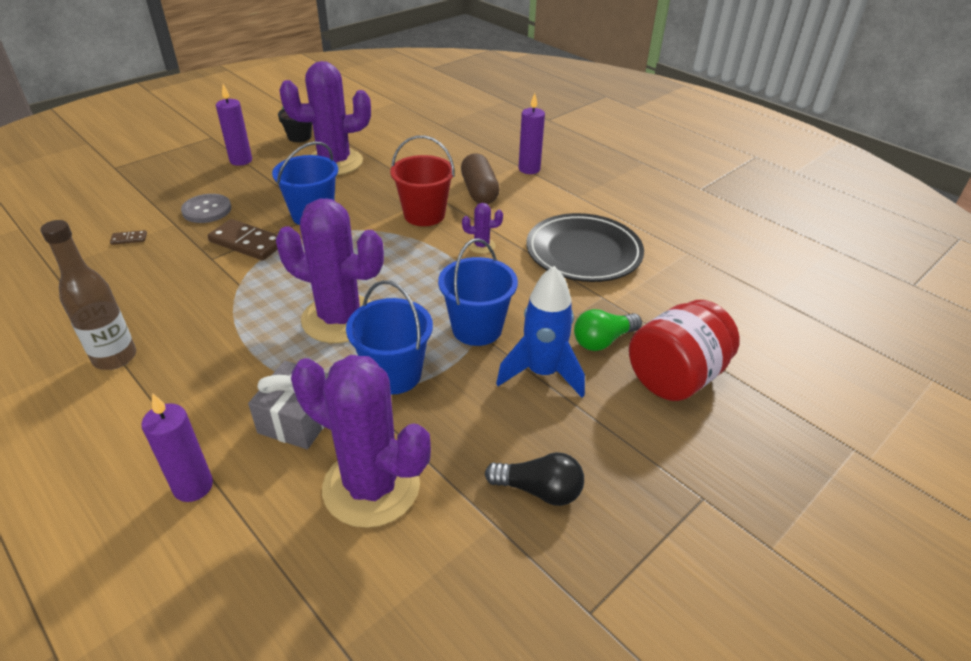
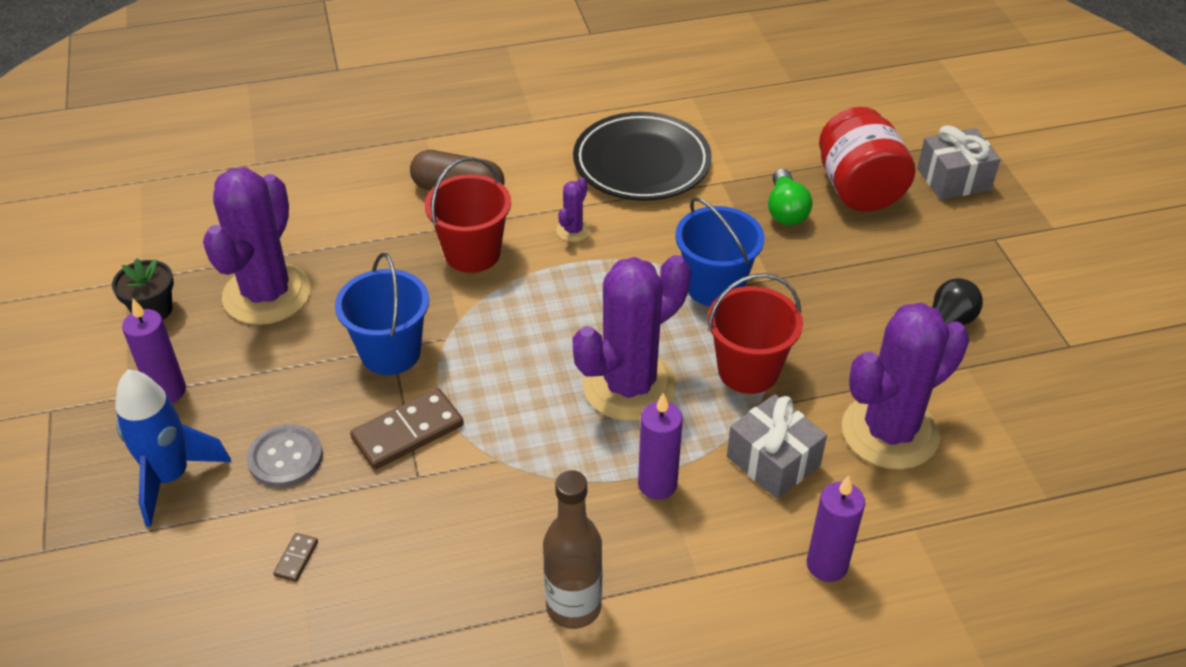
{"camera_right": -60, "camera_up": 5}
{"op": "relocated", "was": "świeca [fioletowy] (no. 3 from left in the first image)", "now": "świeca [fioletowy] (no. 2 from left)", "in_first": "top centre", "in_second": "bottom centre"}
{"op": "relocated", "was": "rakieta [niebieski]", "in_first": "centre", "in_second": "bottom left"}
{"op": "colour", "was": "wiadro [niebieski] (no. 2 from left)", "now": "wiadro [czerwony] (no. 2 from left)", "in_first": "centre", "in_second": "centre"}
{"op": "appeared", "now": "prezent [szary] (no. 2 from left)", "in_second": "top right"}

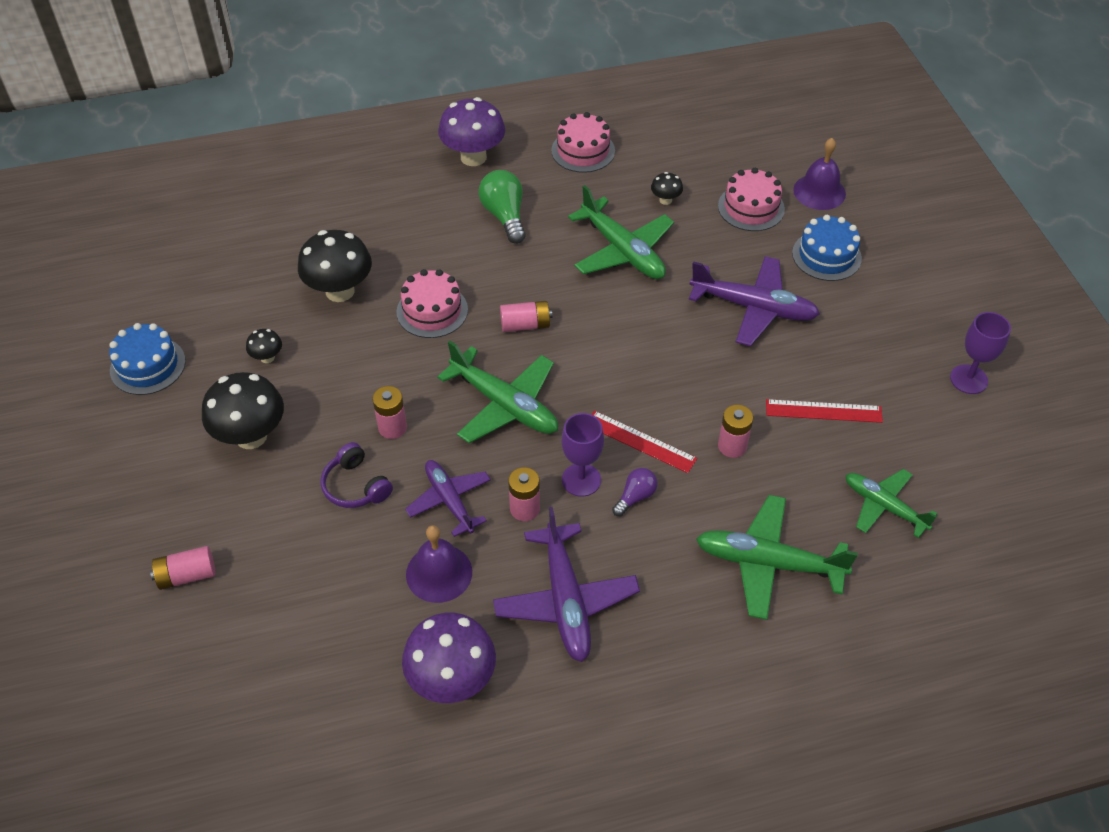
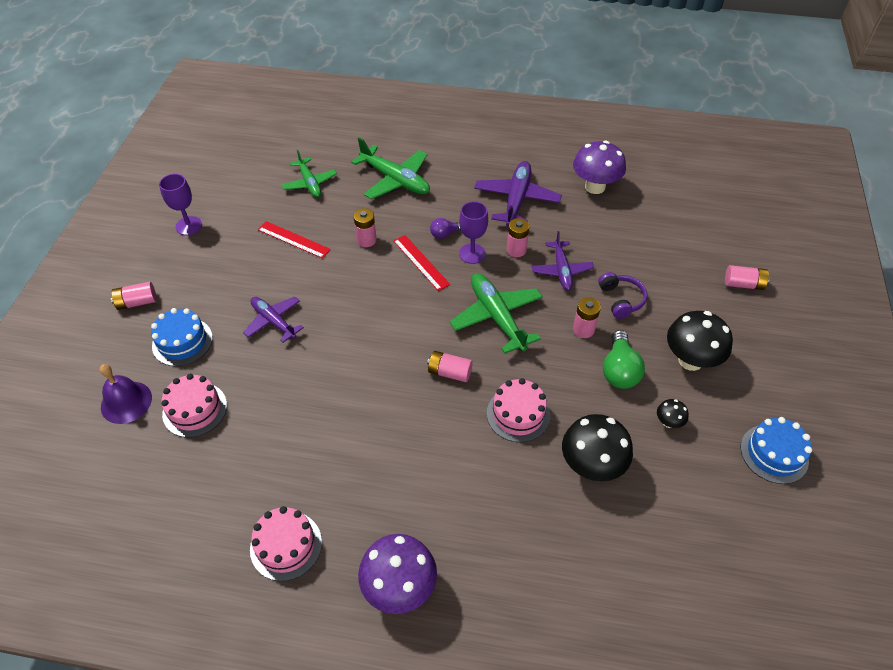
{"camera_right": -155, "camera_up": 0}
{"op": "relocated", "was": "żarówka [zielony]", "in_first": "top centre", "in_second": "middle right"}
{"op": "missing", "was": "grzyb [czarny] (no. 4 from left)", "in_first": "top centre"}
{"op": "missing", "was": "samolot [zielony] (no. 2 from left)", "in_first": "top centre"}
{"op": "size", "was": "samolot [fioletowy] (no. 3 from left in the first image)", "in_first": "middle right", "in_second": "middle left", "ratio": 0.66}
{"op": "missing", "was": "dzwonek [fioletowy] (no. 1 from left)", "in_first": "bottom centre"}
{"op": "appeared", "now": "bateria [różowy] (no. 1 from left)", "in_second": "middle left"}

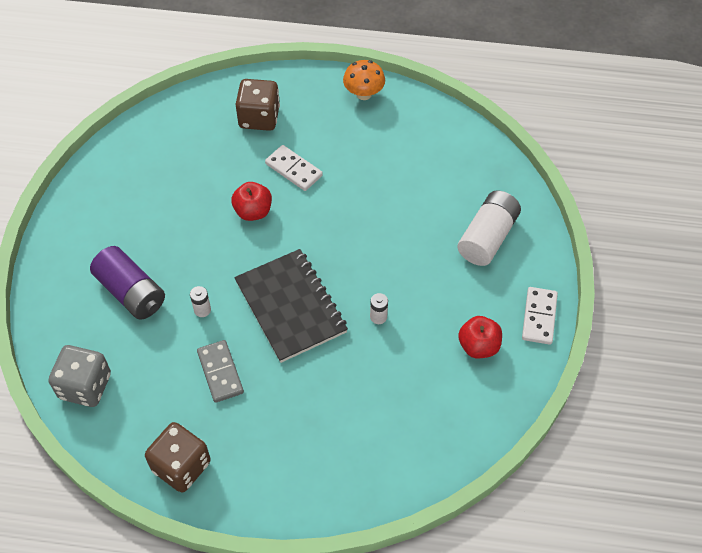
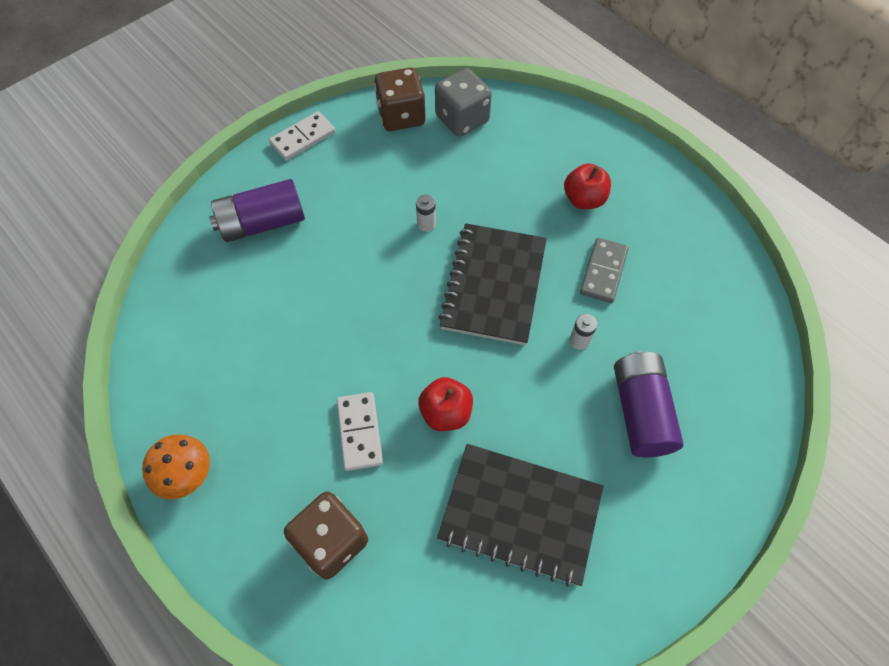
{"camera_right": -140, "camera_up": 5}
{"op": "colour", "was": "bateria [biały] (no. 3 from left)", "now": "bateria [fioletowy] (no. 1 from left)", "in_first": "middle right", "in_second": "top left"}
{"op": "relocated", "was": "jabłko [czerwony] (no. 2 from left)", "in_first": "middle right", "in_second": "top centre"}
{"op": "relocated", "was": "kostka do gry [szary]", "in_first": "bottom left", "in_second": "top centre"}
{"op": "relocated", "was": "kostka do gry [brązowy] (no. 1 from left in the first image)", "now": "kostka do gry [brązowy] (no. 2 from left)", "in_first": "bottom left", "in_second": "top centre"}
{"op": "appeared", "now": "zeszyt [czarny] (no. 2 from left)", "in_second": "bottom centre"}

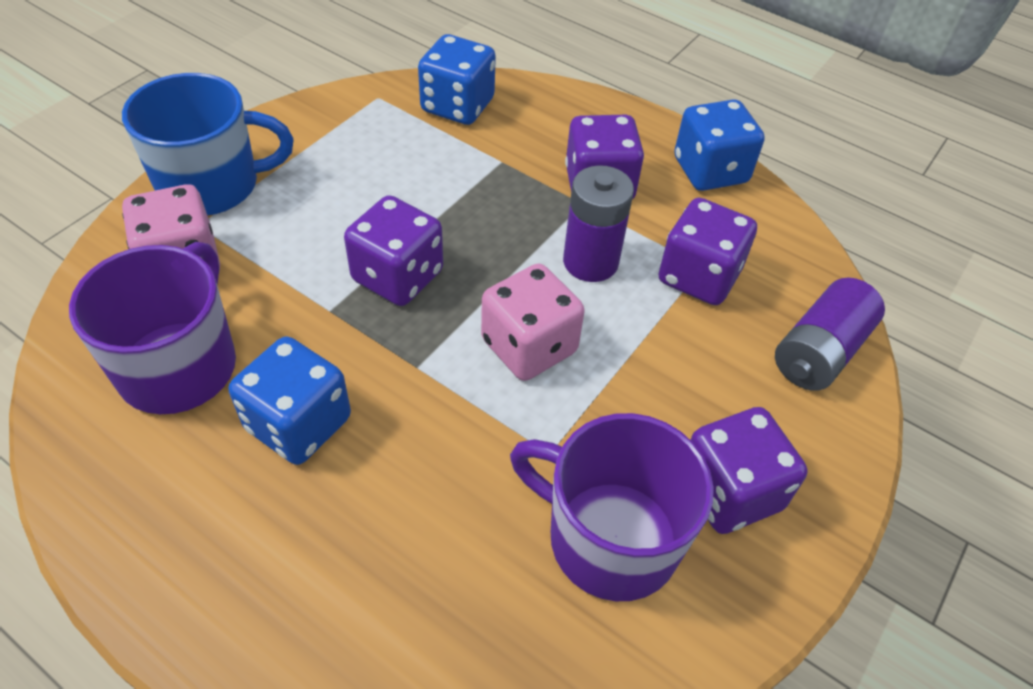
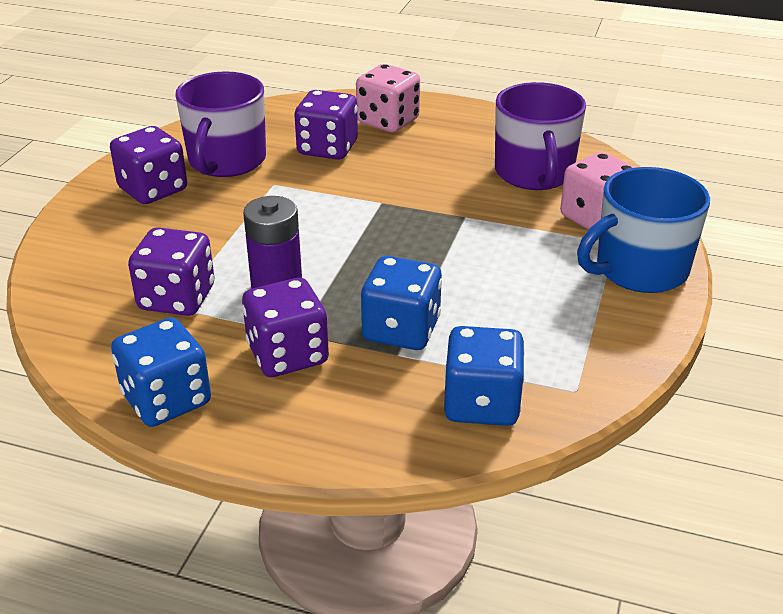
{"camera_right": 165, "camera_up": -15}
{"op": "relocated", "was": "kostka do gry [fioletowy] (no. 1 from left in the first image)", "now": "kostka do gry [fioletowy] (no. 4 from left)", "in_first": "centre", "in_second": "top centre"}
{"op": "relocated", "was": "kostka do gry [różowy] (no. 2 from left in the first image)", "now": "kostka do gry [różowy] (no. 1 from left)", "in_first": "centre", "in_second": "top centre"}
{"op": "missing", "was": "bateria [fioletowy] (no. 2 from left)", "in_first": "middle right"}
{"op": "relocated", "was": "kostka do gry [niebieski] (no. 1 from left in the first image)", "now": "kostka do gry [niebieski] (no. 2 from left)", "in_first": "middle left", "in_second": "centre"}
{"op": "spun", "was": "kubek [fioletowy] (no. 2 from left in the first image)", "in_first": "bottom centre", "in_second": "top left", "clockwise": 90}

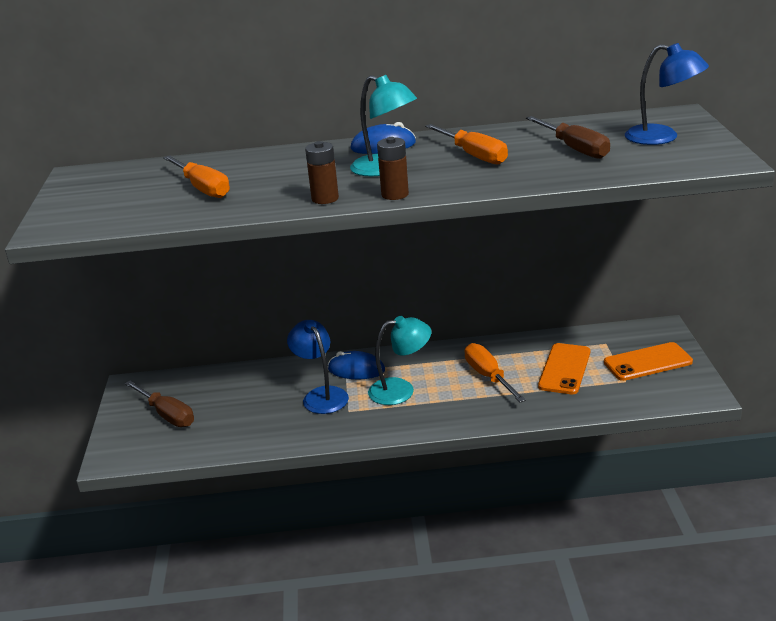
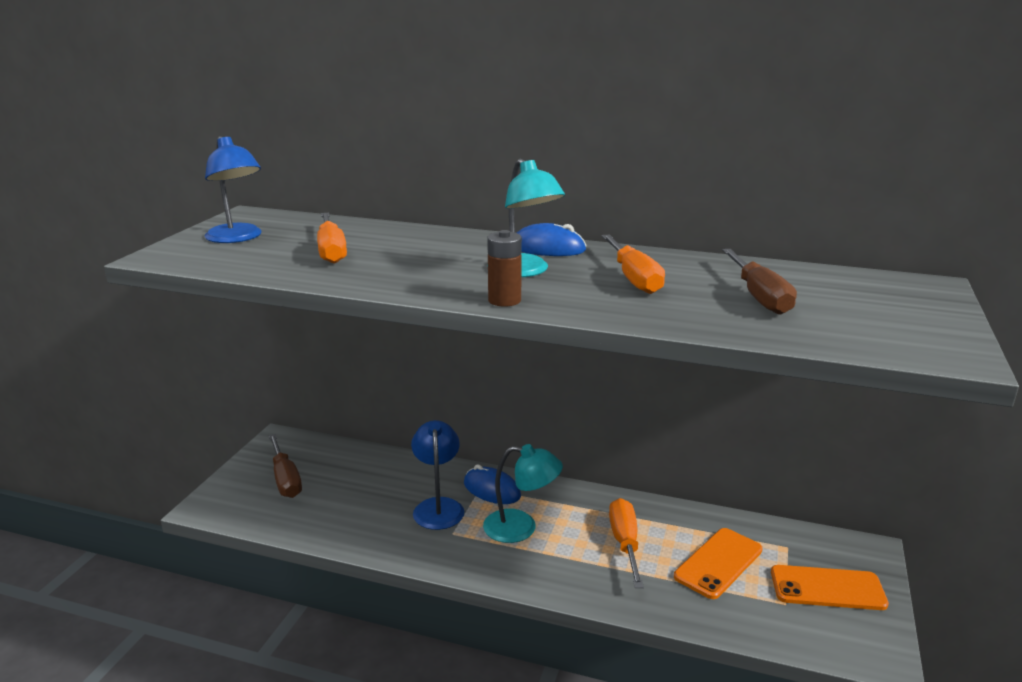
{"camera_right": 20, "camera_up": -5}
{"op": "relocated", "was": "lampka [niebieski] (no. 2 from left in the first image)", "now": "lampka [niebieski] (no. 1 from left)", "in_first": "top right", "in_second": "top left"}
{"op": "missing", "was": "bateria [brązowy] (no. 1 from left)", "in_first": "top centre"}

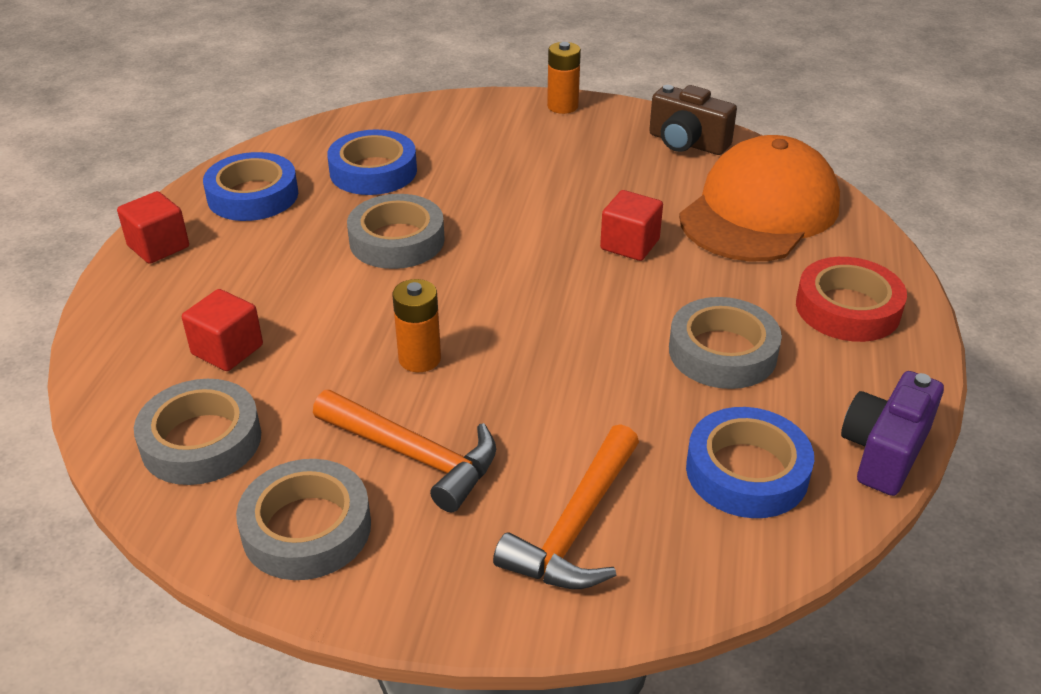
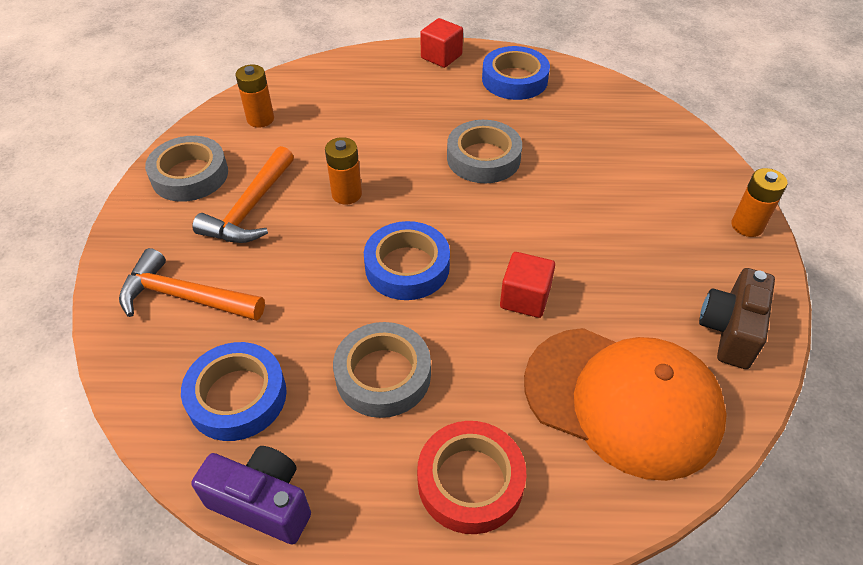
{"camera_right": 80, "camera_up": 10}
{"op": "relocated", "was": "taśma klejąca [niebieski] (no. 2 from left)", "in_first": "top centre", "in_second": "centre"}
{"op": "missing", "was": "sześcian [czerwony] (no. 2 from left)", "in_first": "middle left"}
{"op": "exchanged", "was": "taśma klejąca [szary] (no. 1 from left)", "now": "bateria [pomarańczowy] (no. 1 from left)", "in_first": "middle left", "in_second": "top left"}

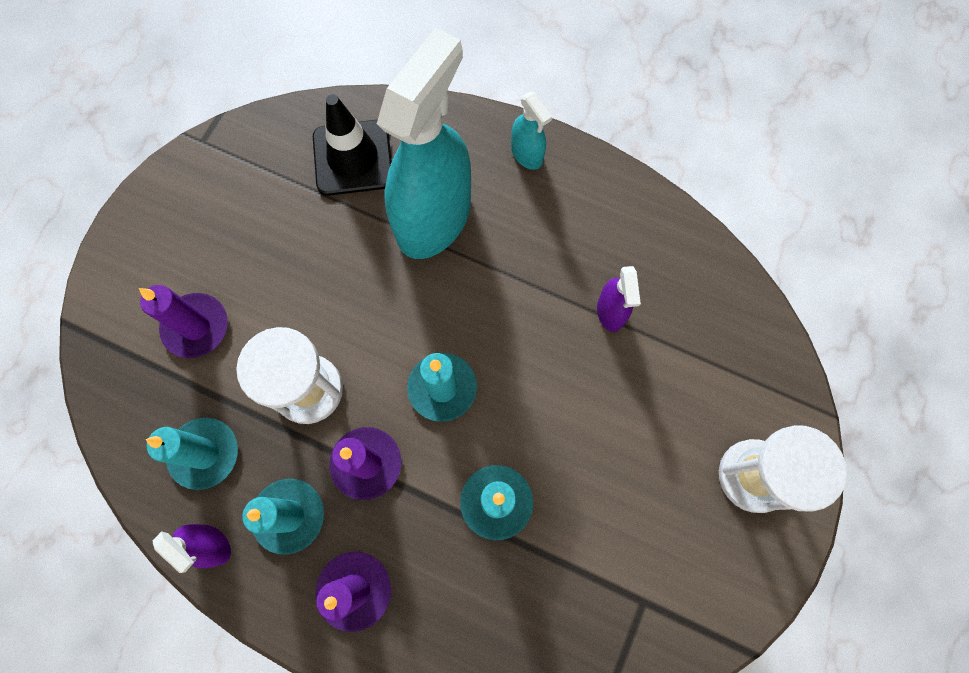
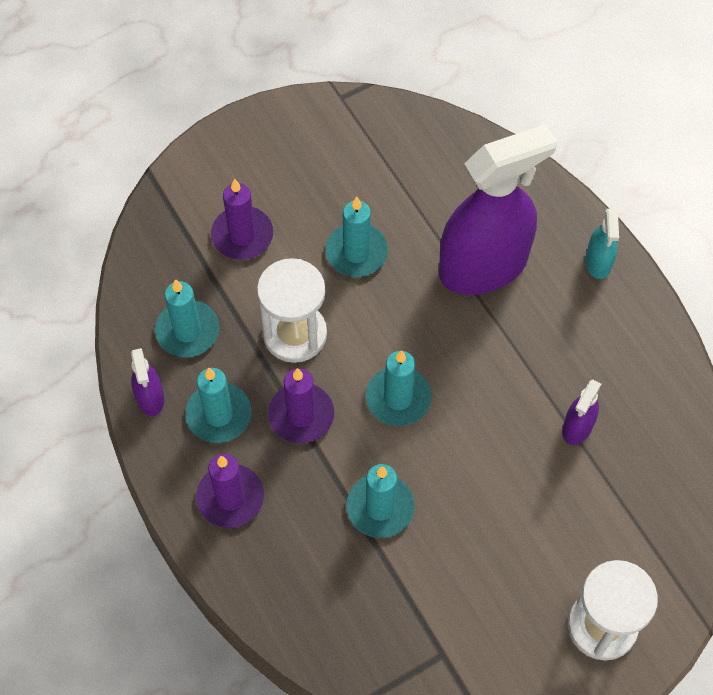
{"camera_right": 35, "camera_up": -10}
{"op": "colour", "was": "spryskiwacz [turkusowy] (no. 1 from left)", "now": "spryskiwacz [fioletowy] (no. 2 from left)", "in_first": "top centre", "in_second": "top right"}
{"op": "missing", "was": "pachołek [czarny]", "in_first": "top centre"}
{"op": "appeared", "now": "świeca [turkusowy] (no. 3 from left)", "in_second": "centre"}

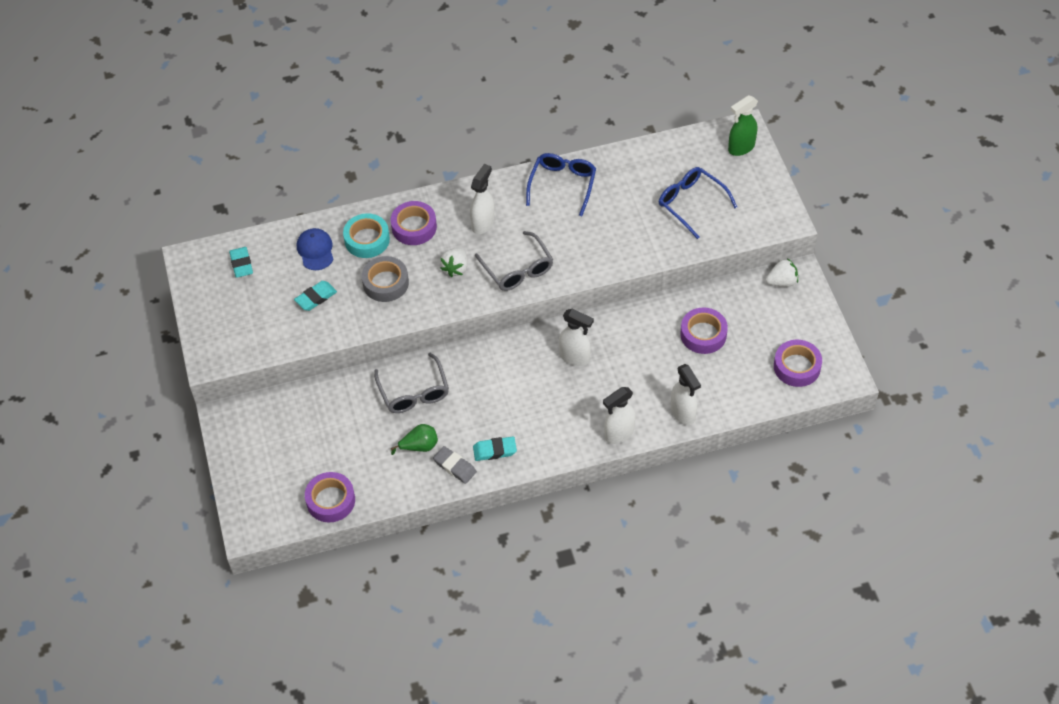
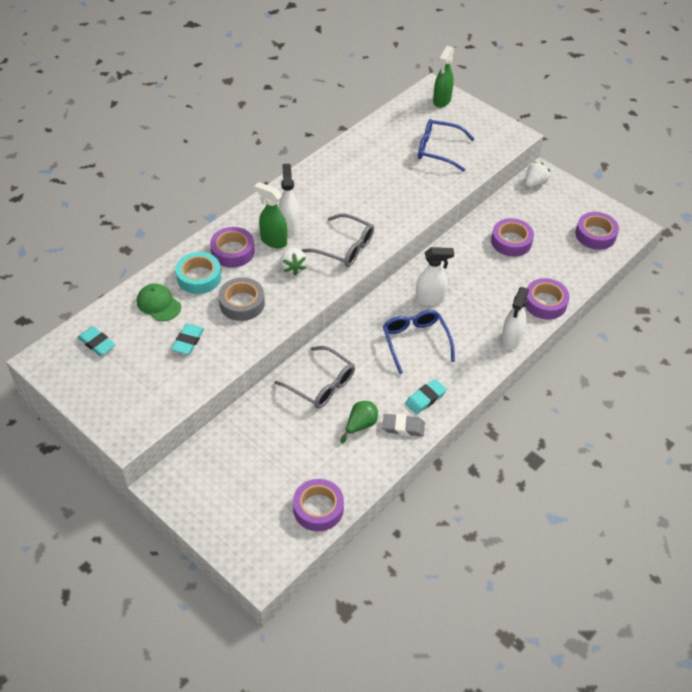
{"camera_right": -35, "camera_up": -5}
{"op": "relocated", "was": "okulary [niebieski] (no. 1 from left)", "in_first": "top centre", "in_second": "centre"}
{"op": "colour", "was": "czapka [niebieski]", "now": "czapka [zielony]", "in_first": "middle left", "in_second": "middle left"}
{"op": "exchanged", "was": "spryskiwacz [biały] (no. 4 from left)", "now": "taśma klejąca [fioletowy] (no. 4 from left)", "in_first": "centre", "in_second": "middle right"}
{"op": "appeared", "now": "spryskiwacz [zielony] (no. 1 from left)", "in_second": "top centre"}

